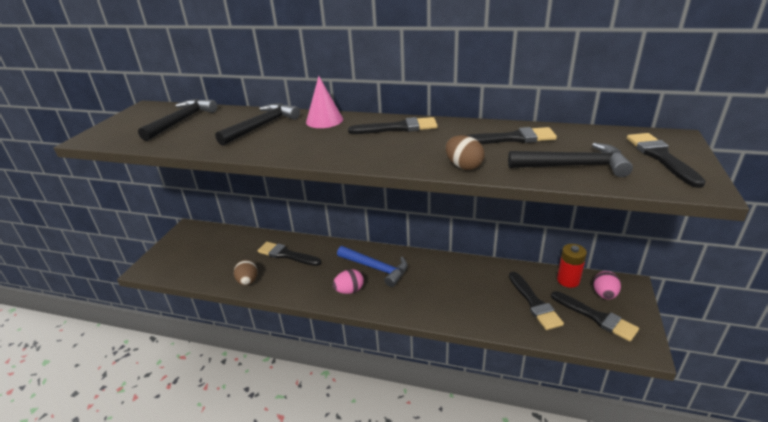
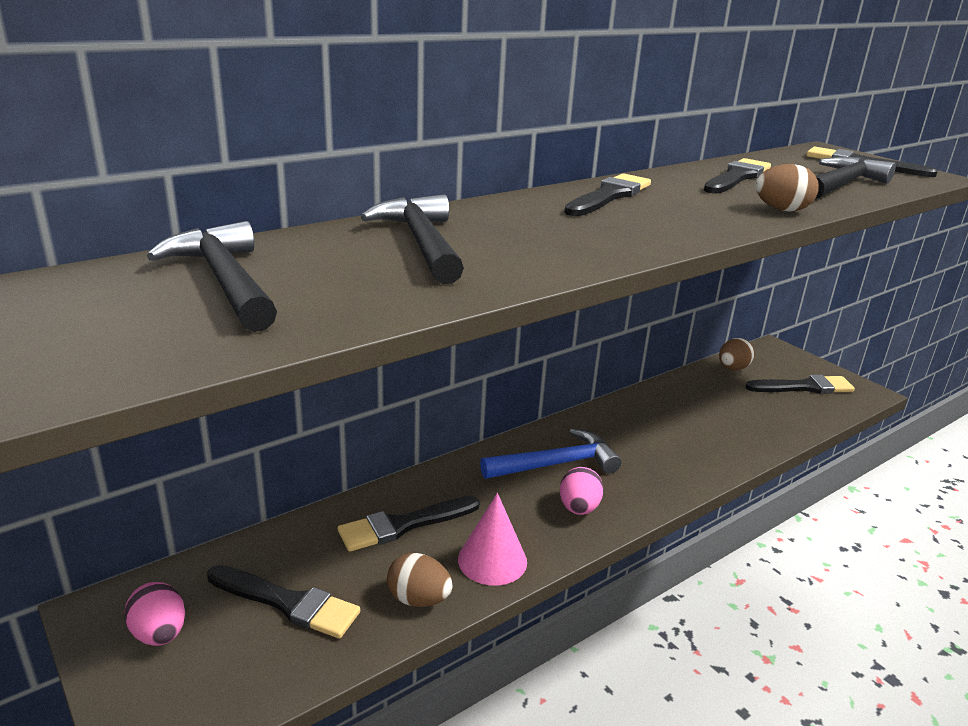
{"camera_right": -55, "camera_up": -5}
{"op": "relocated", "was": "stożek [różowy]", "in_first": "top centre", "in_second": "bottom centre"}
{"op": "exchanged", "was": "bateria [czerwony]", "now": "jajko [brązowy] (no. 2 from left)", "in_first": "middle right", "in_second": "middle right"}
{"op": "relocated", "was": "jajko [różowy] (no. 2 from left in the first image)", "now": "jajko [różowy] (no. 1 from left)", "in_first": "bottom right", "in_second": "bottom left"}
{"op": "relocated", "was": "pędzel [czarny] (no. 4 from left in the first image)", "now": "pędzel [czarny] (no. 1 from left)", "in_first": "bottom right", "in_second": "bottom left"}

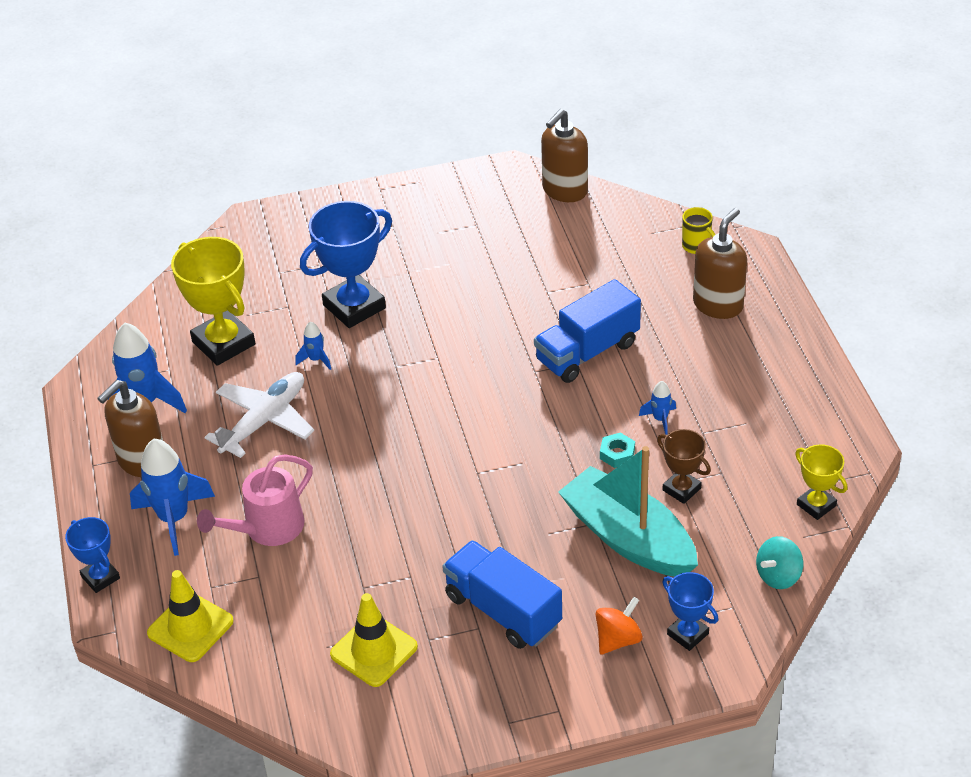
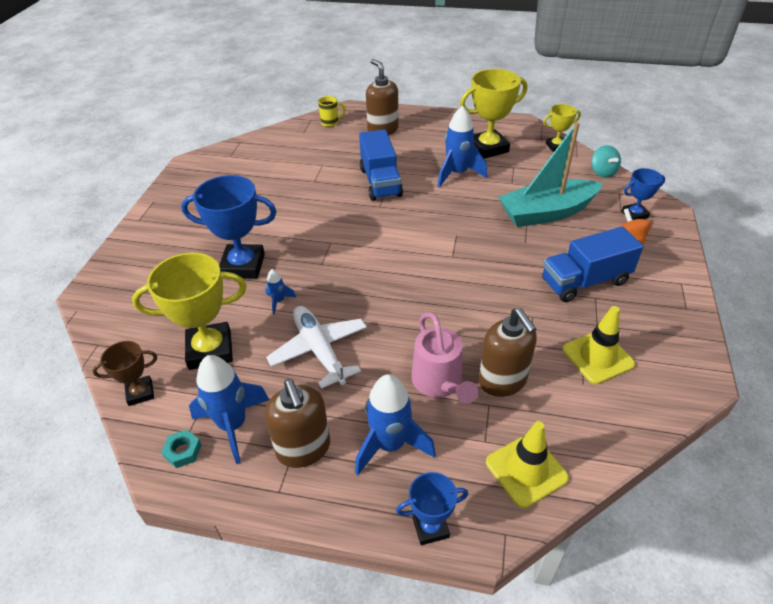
{"camera_right": -65, "camera_up": 0}
{"op": "relocated", "was": "dozownik mydła [brązowy] (no. 2 from left in the first image)", "now": "dozownik mydła [brązowy] (no. 3 from left)", "in_first": "top centre", "in_second": "centre"}
{"op": "spun", "was": "puchar [niebieski] (no. 2 from left in the first image)", "in_first": "centre", "in_second": "middle left", "clockwise": -75}
{"op": "size", "was": "rakieta [niebieski] (no. 4 from left)", "in_first": "middle right", "in_second": "top centre", "ratio": 2.07}
{"op": "relocated", "was": "puchar [brązowy]", "in_first": "middle right", "in_second": "middle left"}
{"op": "relocated", "was": "nakrętka [turkusowy]", "in_first": "centre", "in_second": "bottom left"}
{"op": "appeared", "now": "puchar [żółty] (no. 2 from left)", "in_second": "top centre"}

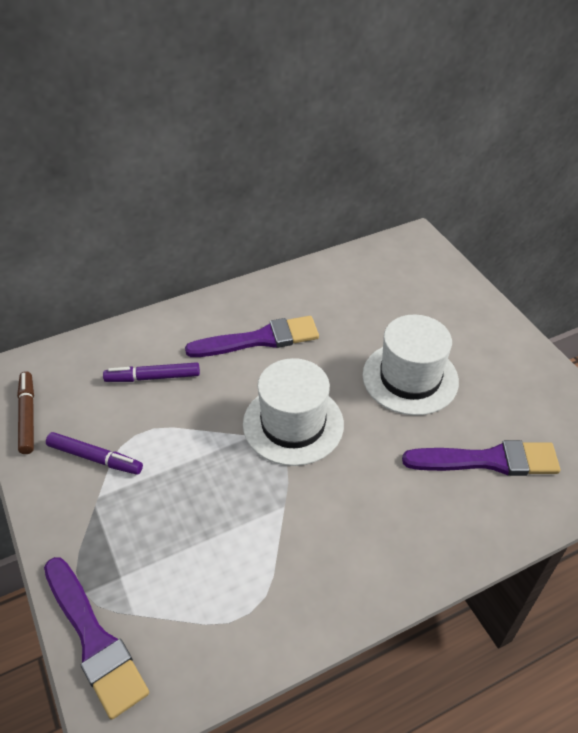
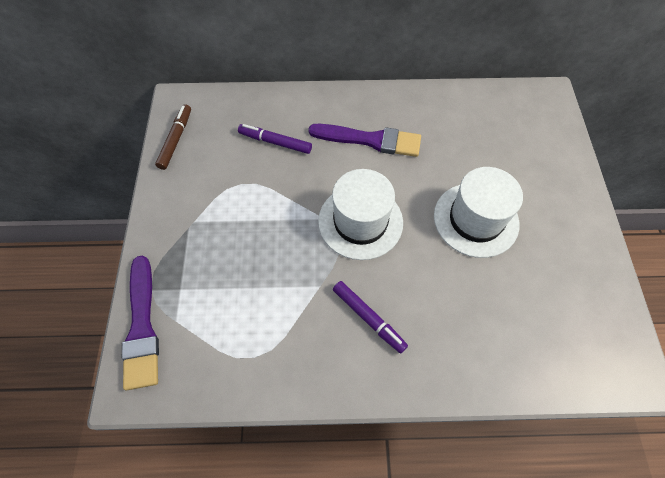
{"camera_right": 25, "camera_up": 15}
{"op": "relocated", "was": "flamaster [fioletowy] (no. 1 from left in the first image)", "now": "flamaster [fioletowy] (no. 2 from left)", "in_first": "middle left", "in_second": "centre"}
{"op": "missing", "was": "pędzel [fioletowy] (no. 3 from left)", "in_first": "middle right"}

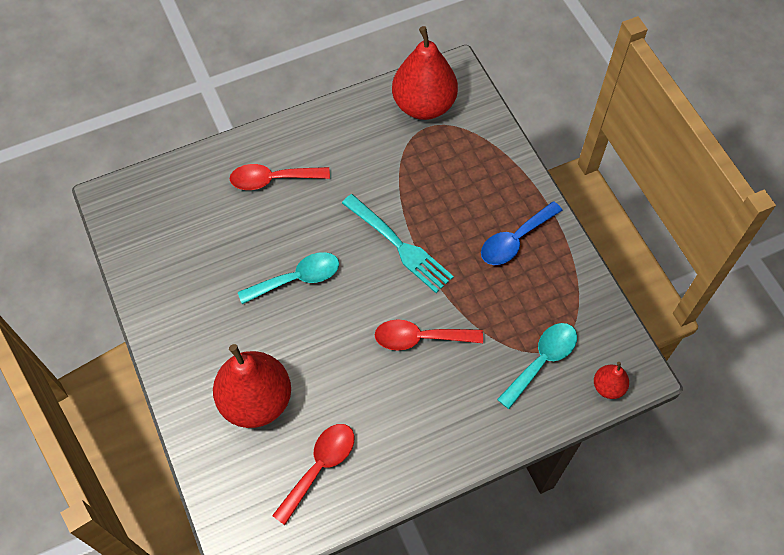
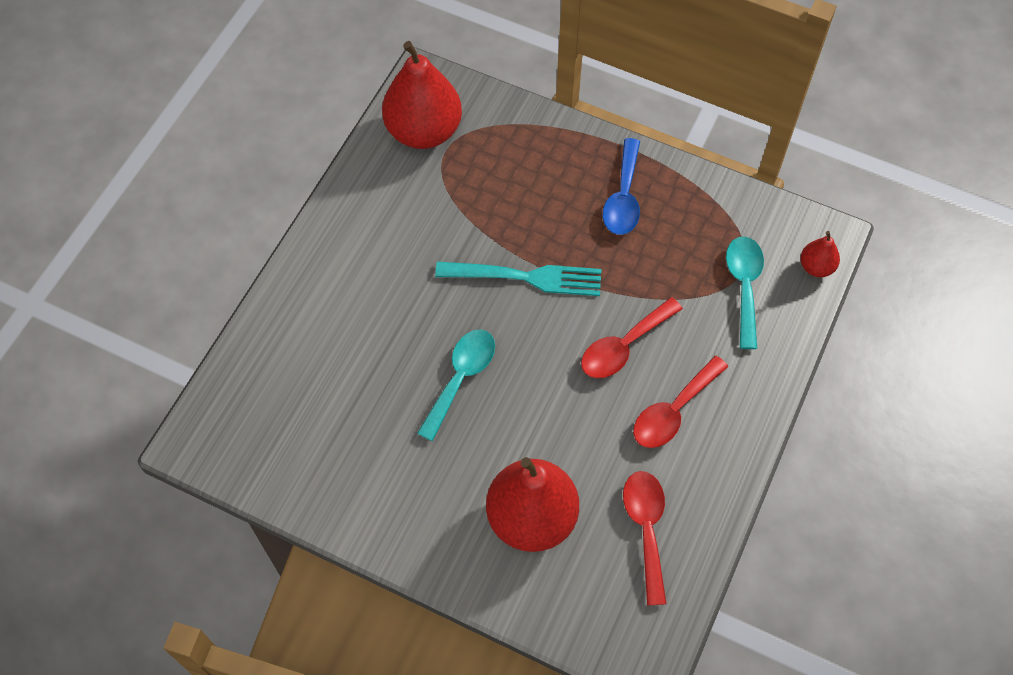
{"camera_right": -40, "camera_up": 0}
{"op": "relocated", "was": "łyżka [czerwony] (no. 1 from left in the first image)", "now": "łyżka [czerwony] (no. 3 from left)", "in_first": "top centre", "in_second": "middle right"}

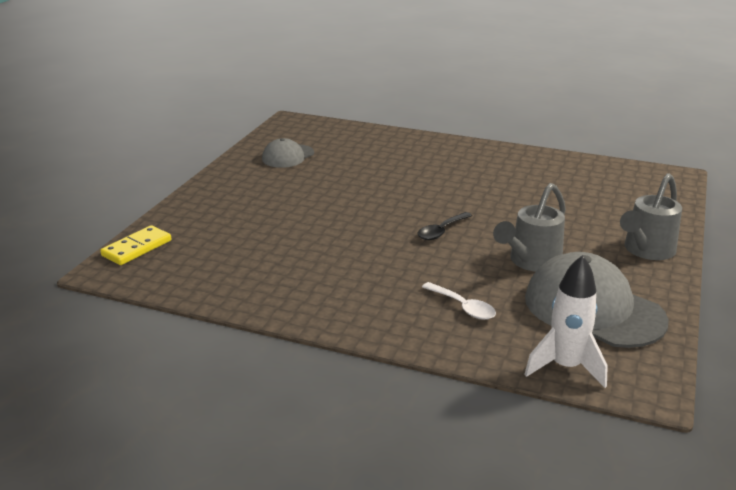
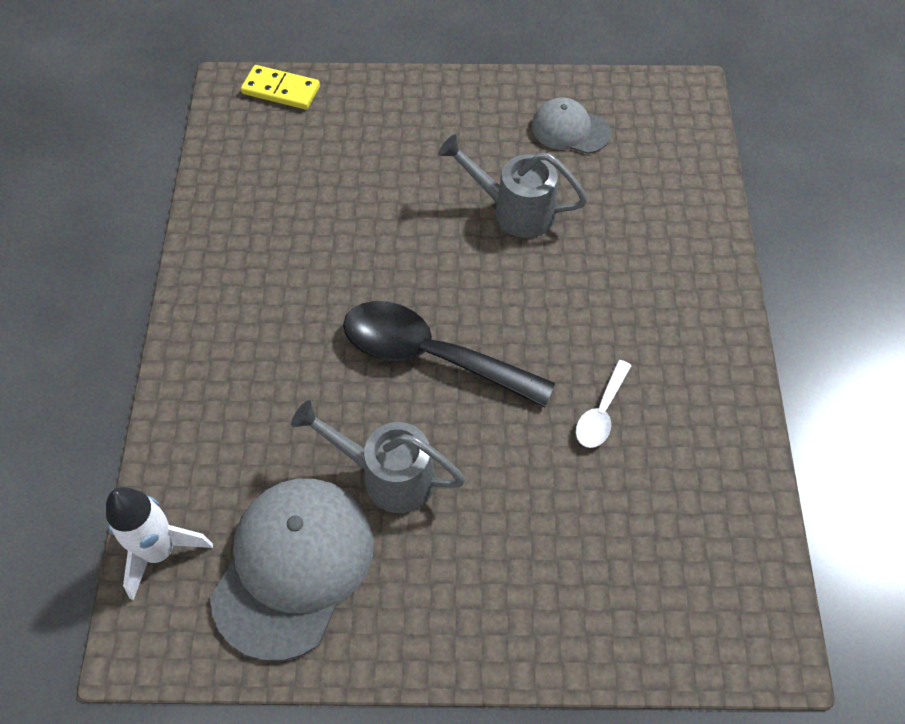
{"camera_right": 70, "camera_up": 30}
{"op": "relocated", "was": "konewka [szary] (no. 2 from left)", "in_first": "middle right", "in_second": "top centre"}
{"op": "size", "was": "łyżka [czarny]", "in_first": "centre", "in_second": "centre", "ratio": 2.07}
{"op": "relocated", "was": "łyżka [biały]", "in_first": "centre", "in_second": "middle right"}

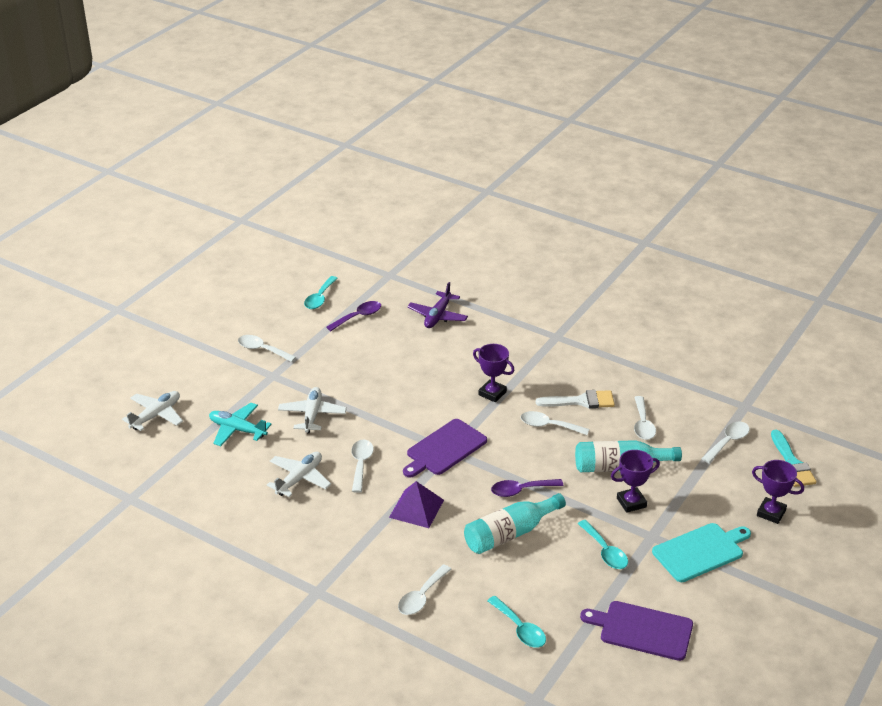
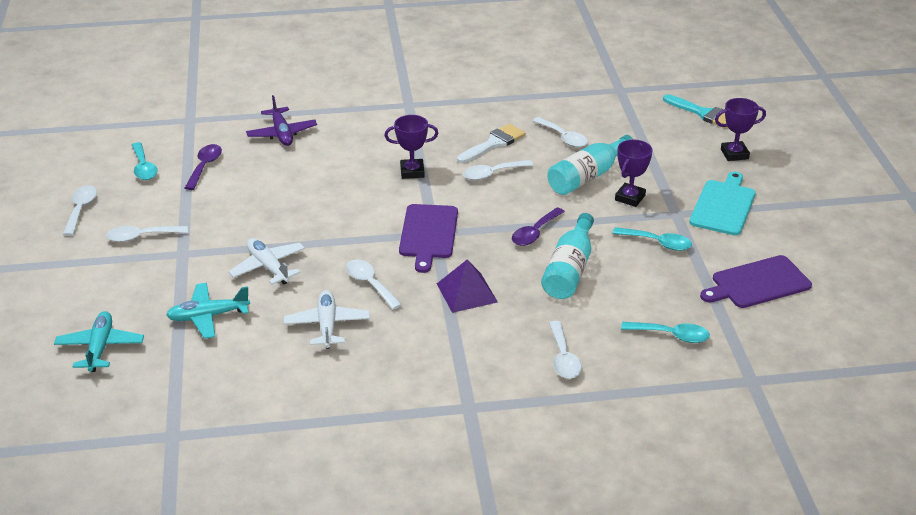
{"camera_right": -40, "camera_up": 0}
{"op": "colour", "was": "samolot [biały] (no. 1 from left)", "now": "samolot [turkusowy] (no. 1 from left)", "in_first": "middle left", "in_second": "middle left"}
{"op": "relocated", "was": "łyżka [biały] (no. 6 from left in the first image)", "now": "łyżka [biały] (no. 1 from left)", "in_first": "middle right", "in_second": "middle left"}

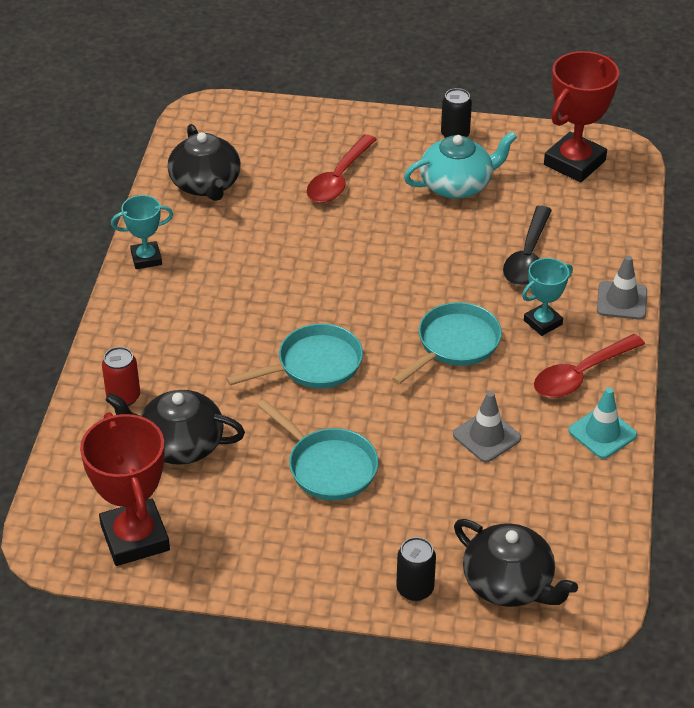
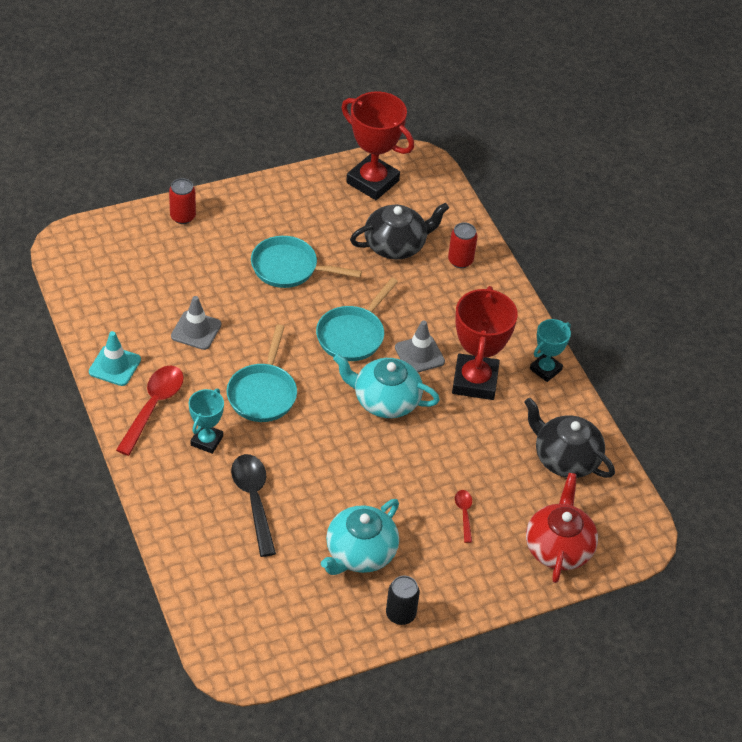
{"camera_right": 145, "camera_up": 5}
{"op": "relocated", "was": "puchar [czerwony] (no. 2 from left)", "in_first": "top right", "in_second": "centre"}
{"op": "size", "was": "łyżka [czerwony] (no. 1 from left in the first image)", "in_first": "top centre", "in_second": "bottom centre", "ratio": 0.51}
{"op": "relocated", "was": "pachołek [szary] (no. 2 from left)", "in_first": "middle right", "in_second": "centre"}
{"op": "missing", "was": "imbryk [czarny] (no. 3 from left)", "in_first": "bottom right"}
{"op": "colour", "was": "puszka [czarny] (no. 1 from left)", "now": "puszka [czerwony] (no. 1 from left)", "in_first": "bottom centre", "in_second": "top left"}
{"op": "appeared", "now": "imbryk [turkusowy] (no. 2 from left)", "in_second": "centre"}
{"op": "appeared", "now": "imbryk [czerwony]", "in_second": "bottom right"}

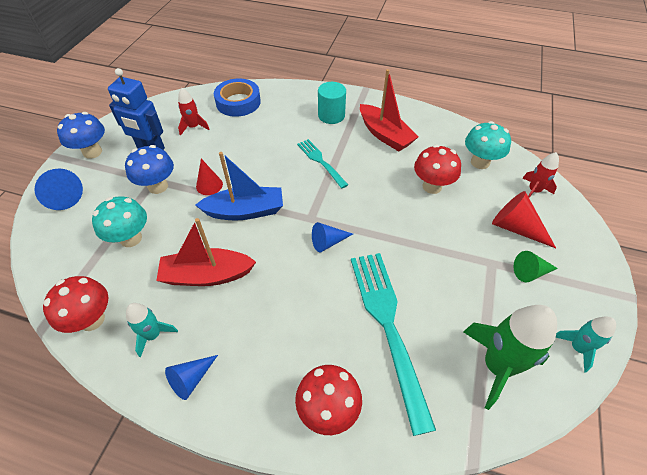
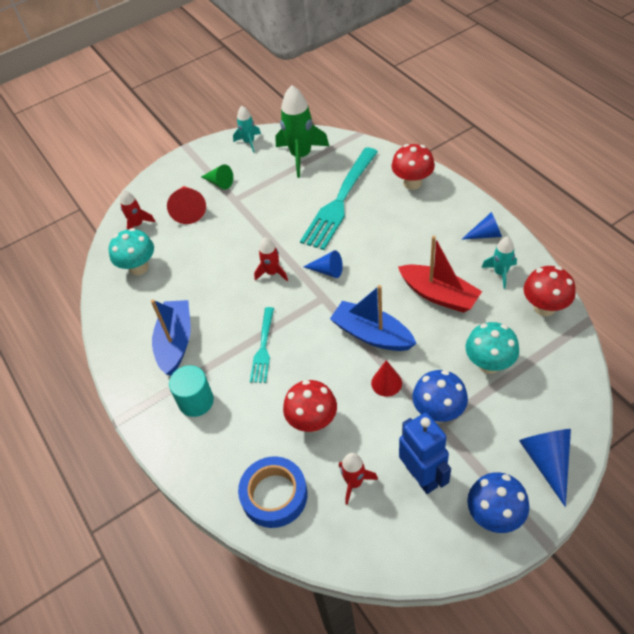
{"camera_right": -135, "camera_up": 0}
{"op": "colour", "was": "łódka [czerwony] (no. 2 from left)", "now": "łódka [niebieski] (no. 1 from left)", "in_first": "top centre", "in_second": "middle left"}
{"op": "relocated", "was": "grzyb [czerwony] (no. 3 from left in the first image)", "now": "grzyb [czerwony] (no. 1 from left)", "in_first": "middle right", "in_second": "centre"}
{"op": "appeared", "now": "rakieta [czerwony] (no. 2 from left)", "in_second": "centre"}

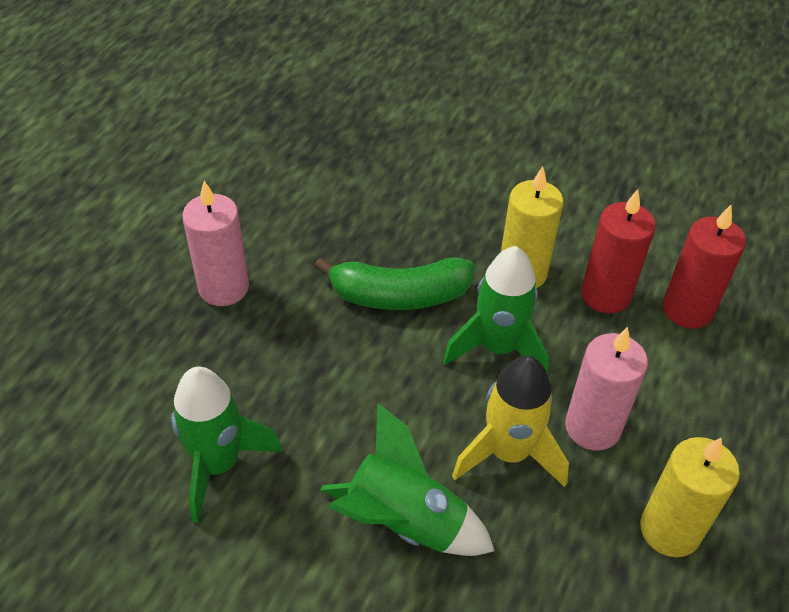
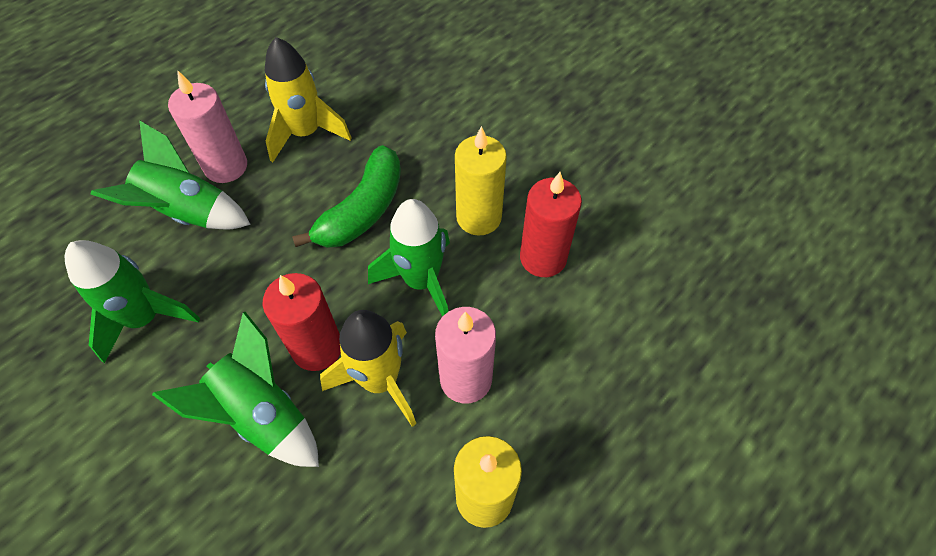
{"camera_right": 20, "camera_up": 10}
{"op": "relocated", "was": "świeca [czerwony] (no. 2 from left in the first image)", "now": "świeca [czerwony] (no. 1 from left)", "in_first": "middle right", "in_second": "middle left"}
{"op": "spun", "was": "banan [zielony]", "in_first": "centre", "in_second": "centre", "clockwise": -75}
{"op": "appeared", "now": "rakieta [żółty] (no. 1 from left)", "in_second": "top left"}
{"op": "appeared", "now": "rakieta [zielony] (no. 2 from left)", "in_second": "top left"}

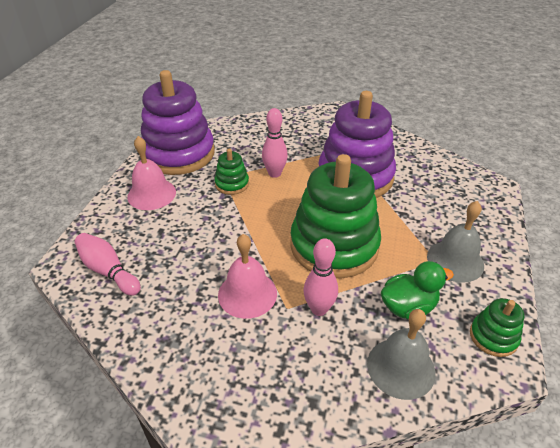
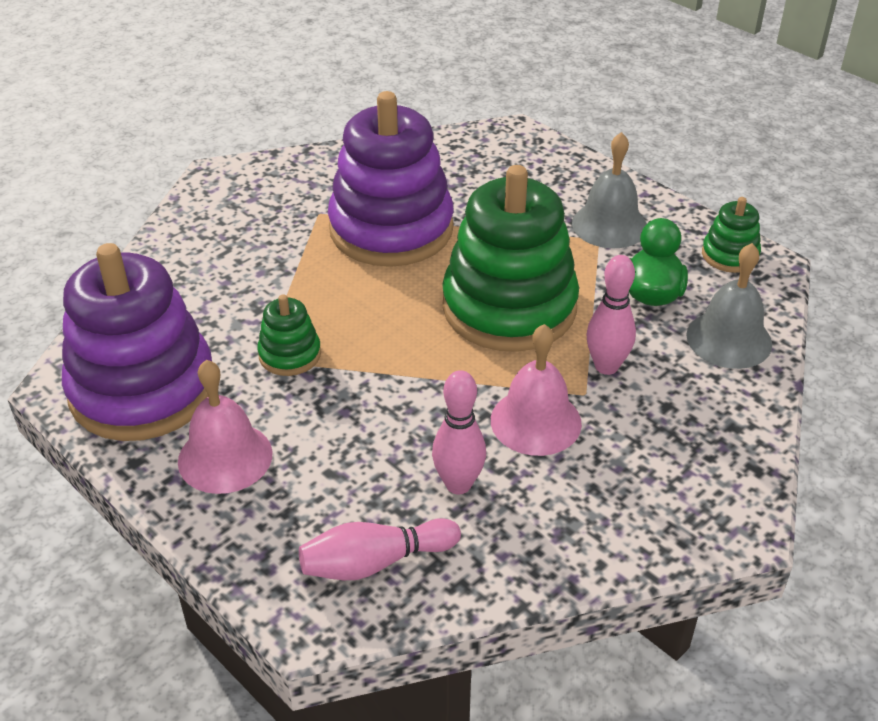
{"camera_right": -60, "camera_up": 0}
{"op": "relocated", "was": "kręgiel [różowy] (no. 2 from left)", "in_first": "top centre", "in_second": "centre"}

